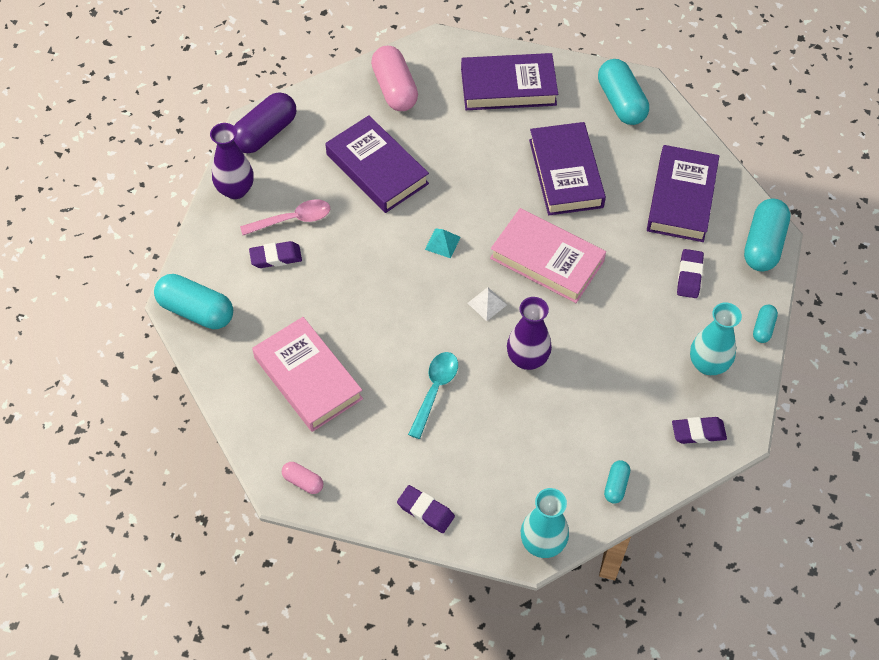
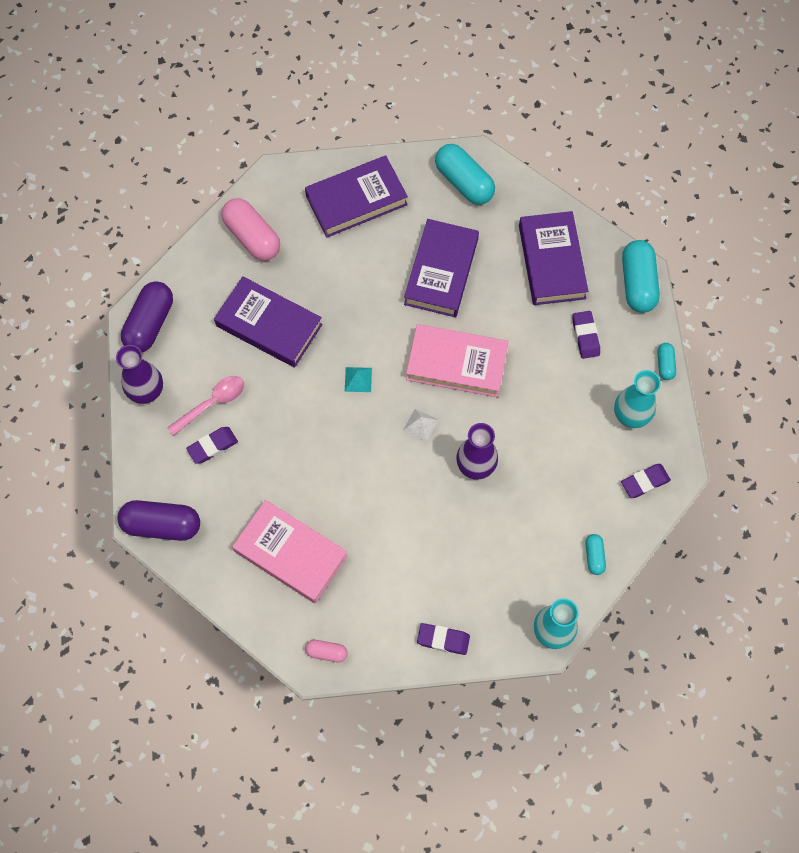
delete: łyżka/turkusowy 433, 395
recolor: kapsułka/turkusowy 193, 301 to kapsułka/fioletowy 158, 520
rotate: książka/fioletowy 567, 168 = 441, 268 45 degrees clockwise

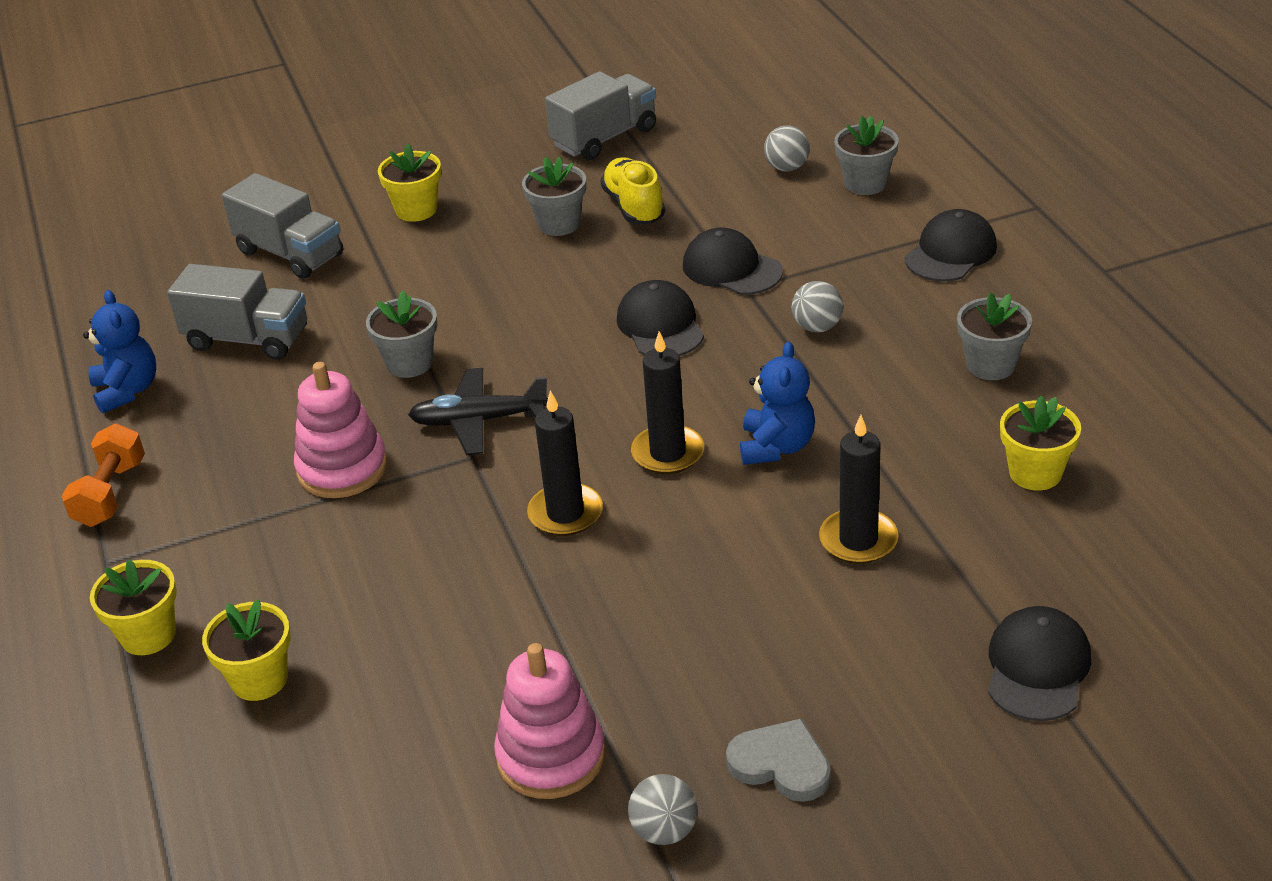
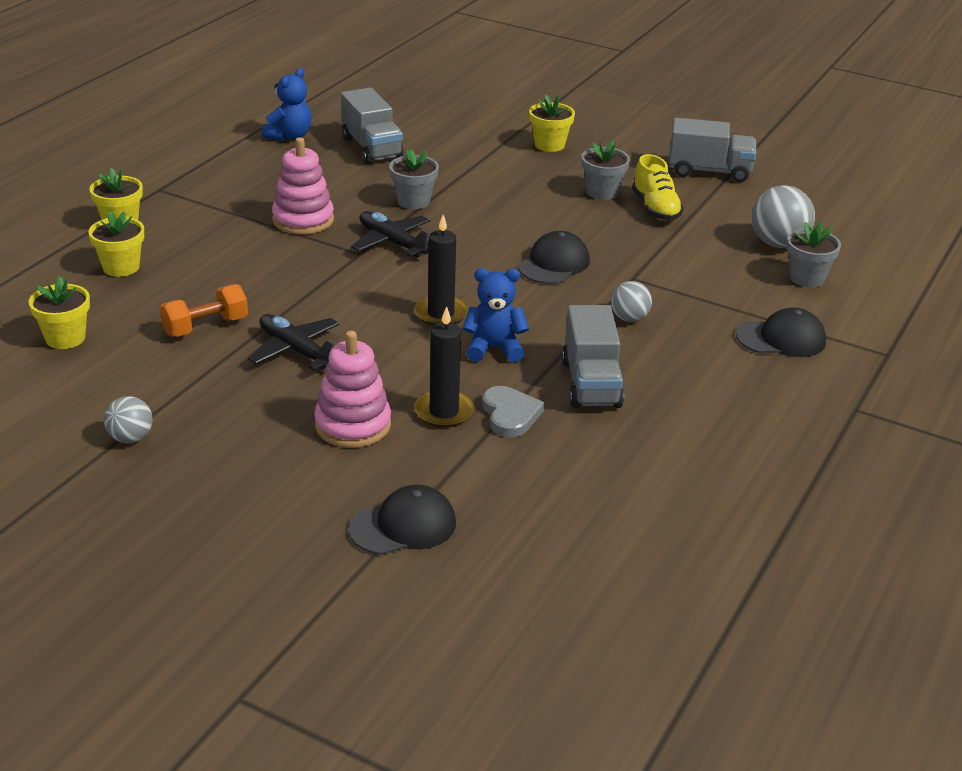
delete: świeca/czarny 565, 463; czapka/czarny 733, 261; doniczka/szary 994, 336
insert: samolot/czarny 294, 342
move: hantel/pomarańczowy 103, 475 to 204, 310; ciężarówka/szary 282, 226 to 593, 356; zabawka nakładanka/różowy 550, 721 to 352, 389; serce/szary 778, 760 to 513, 411; doniczka/żółty 1040, 442 to 59, 312
rotate: but/żółty 632, 190 = 658, 187 135 degrees clockwise; miś/niebieski 777, 403 = 496, 315 150 degrees counterclockwise
resize: piłka/szary 787, 148 = 783, 216 x1.66

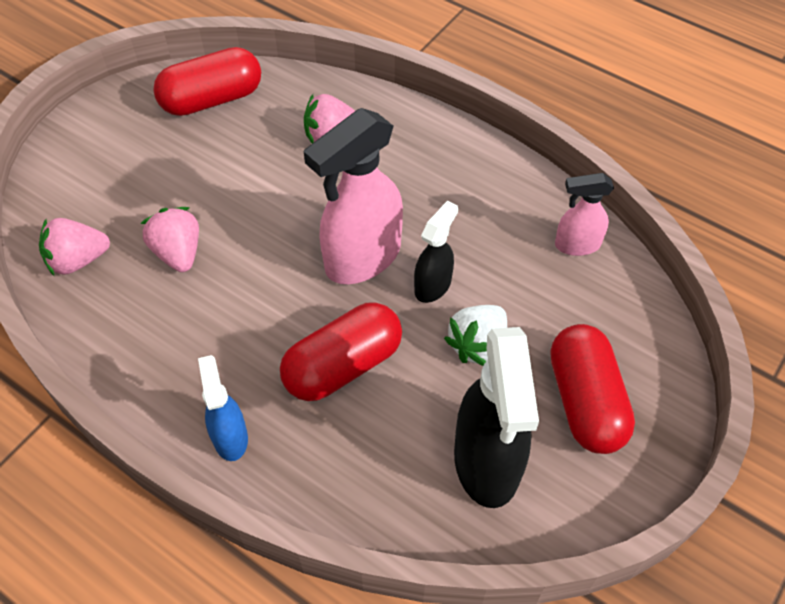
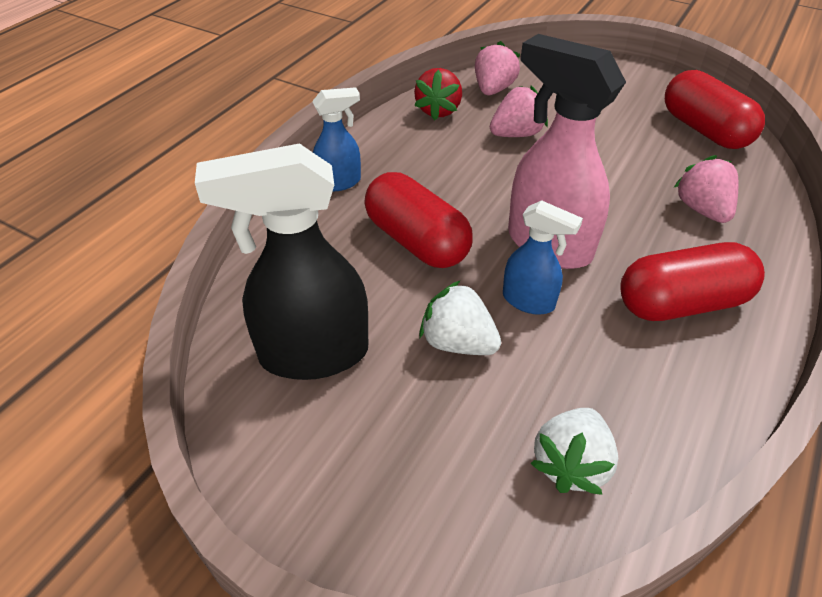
delete: spryskiwacz/różowy 584, 214
insert: truskawka/czerwony 438, 94; truskawka/biały 574, 451
move: kapsułka/czerwony 592, 389 to 693, 281
recolor: spryskiwacz/czarny 436, 251 to spryskiwacz/niebieski 543, 257
rotate: truskawka/różowy 74, 247 = 497, 68 45 degrees clockwise

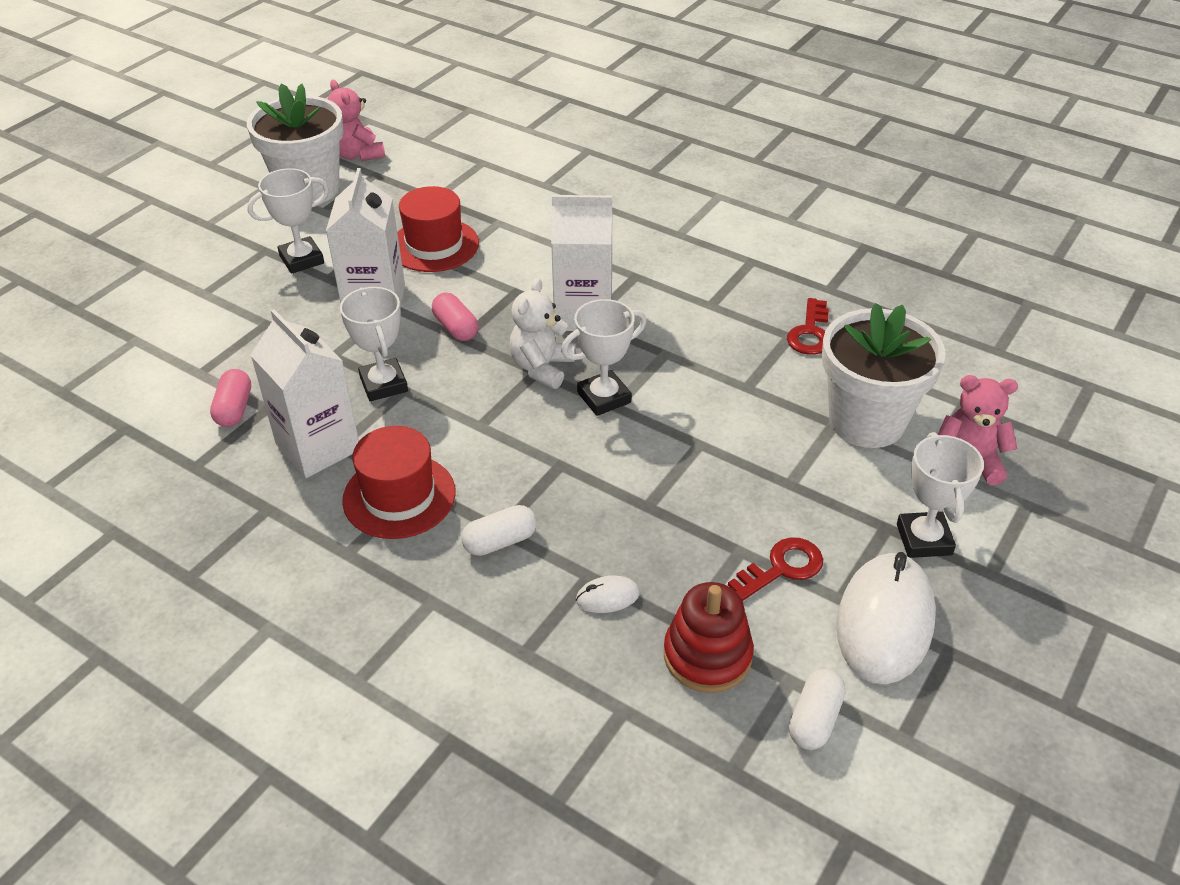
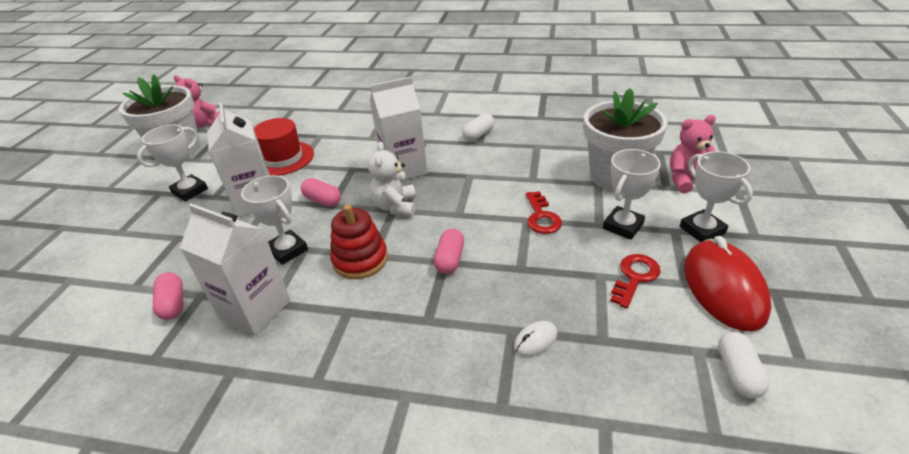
delete: kapelusz/czerwony 399, 482
insert: kapsułka/różowy 449, 251
move: kapsułka/biały 499, 530 to 478, 127; puchar/biały 603, 357 to 632, 194; zabawka nakładanka/czerwony 709, 637 to 359, 241; klucz/czerwony 808, 326 to 544, 212
recolor: myszka/biały 886, 618 to myszka/czerwony 727, 283

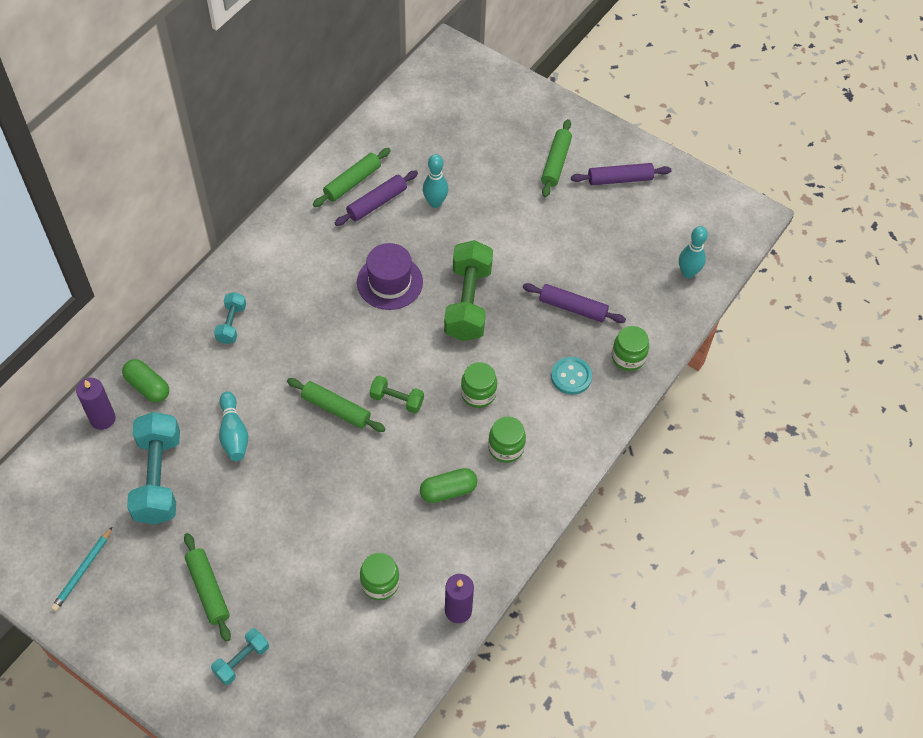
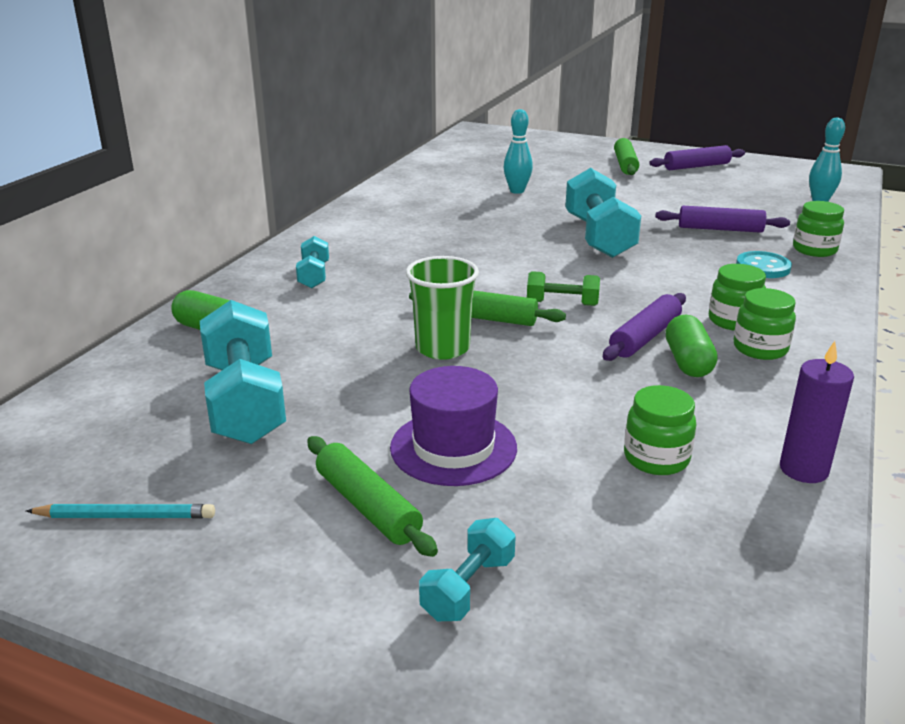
delete: świeca/fioletowy 96, 404; kręgiel/turkusowy 233, 426; wałek do ciasta/zielony 352, 177
insert: szklanka/zielony 442, 308
move: wałek do ciasta/fioletowy 376, 198 to 644, 327; kapelusz/fioletowy 390, 276 to 453, 426; słoik/zielony 479, 385 to 765, 324
recolor: hantel/zielony 468, 290 to hantel/turkusowy 603, 213
rotate: ołówek/turkusowy 81, 569 = 120, 511 105 degrees counterclockwise; kapsułka/zielony 448, 485 = 692, 346 60 degrees counterclockwise

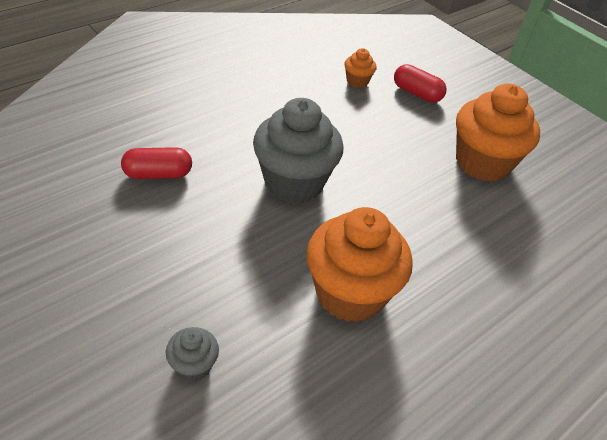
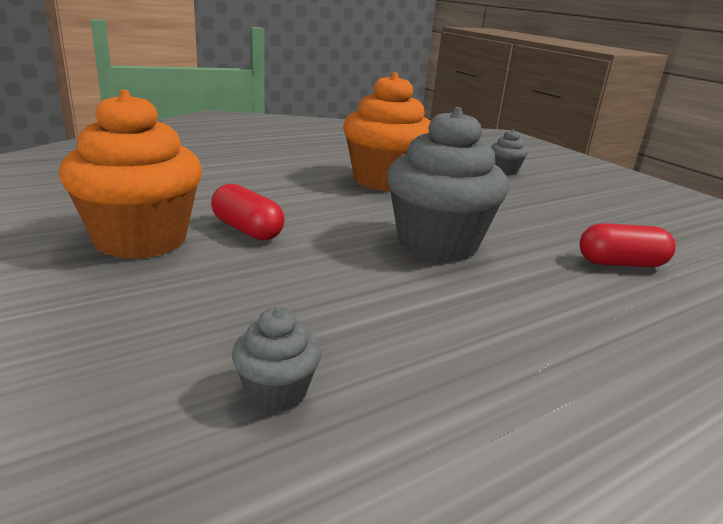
move: kapsułka/czerwony 420, 83 to 248, 212
recolor: muffinka/pomarańczowy 360, 68 to muffinka/szary 276, 360

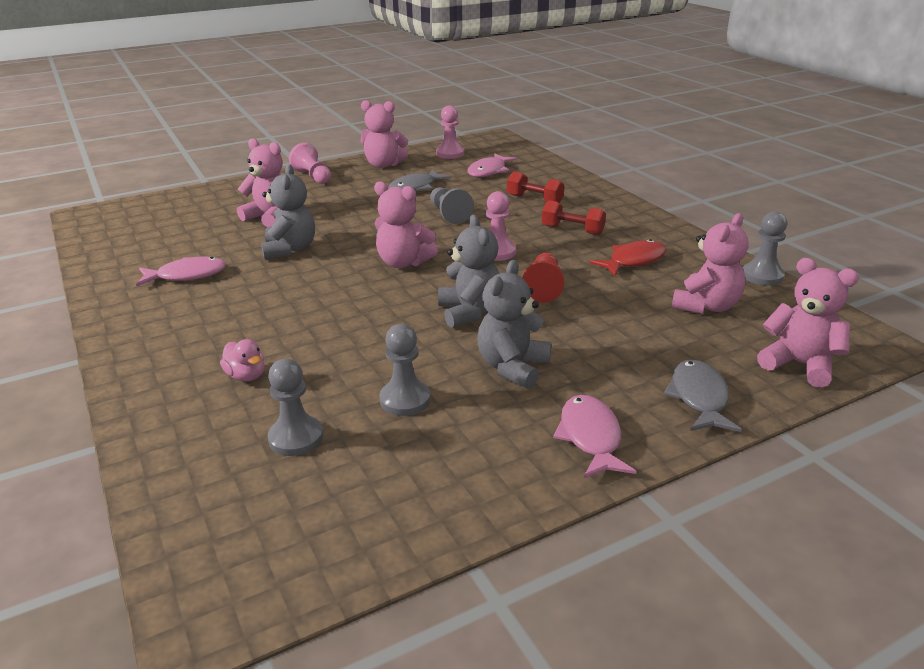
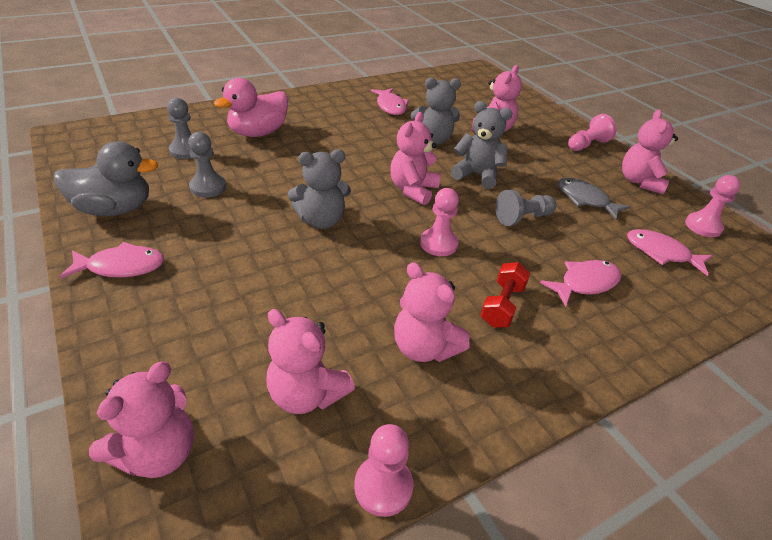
delete: pionek/czerwony 543, 278; ryba/szary 703, 395
insert: kaczka/szary 106, 178
move: miś/szary 514, 324 to 481, 145
replace: hantel/czerwony 536, 187 to ryba/różowy 580, 283; ryba/czerwony 628, 257 to miś/różowy 432, 312
recolor: pionek/szary 765, 249 to pionek/różowy 383, 470
resize: kaczka/różowy 242, 360 = 251, 107 x2.00

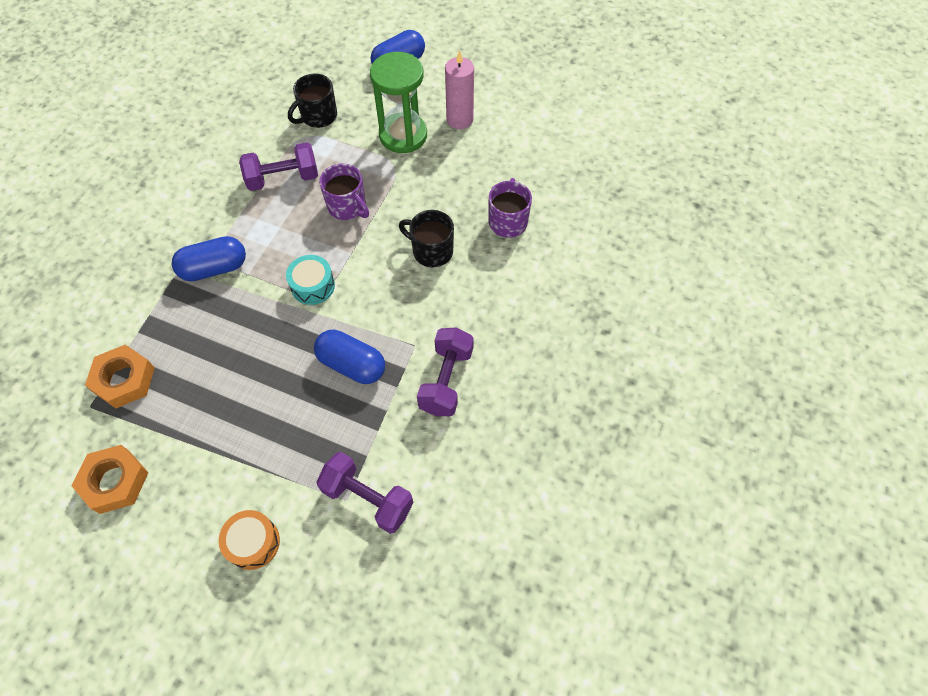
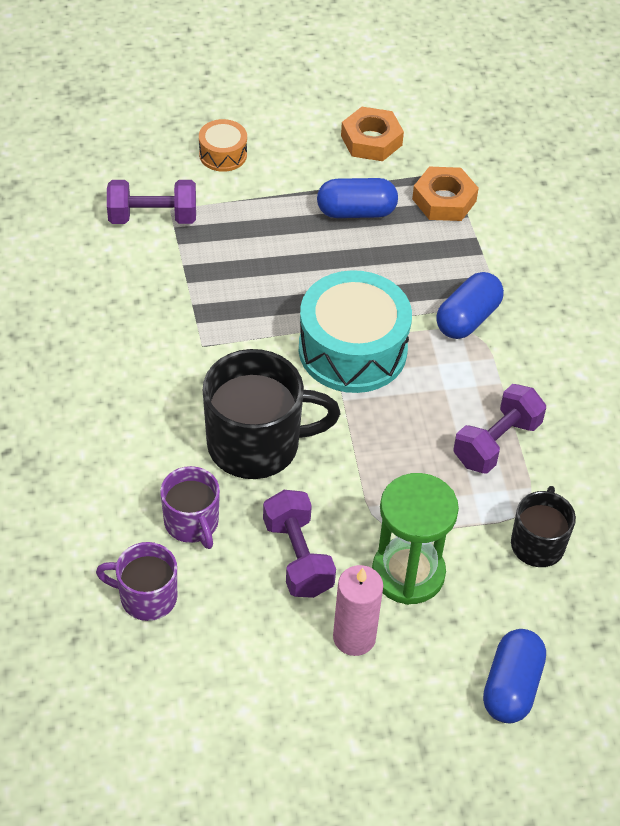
move: kapsułka/niebieski 349, 357 to 357, 198; kubek/fioletowy 344, 192 to 136, 581; hantel/fioletowy 445, 371 to 299, 544
resize: bęben/turkusowy 310, 280 = 355, 331 x2.06; kubek/czarny 426, 239 = 271, 414 x1.74

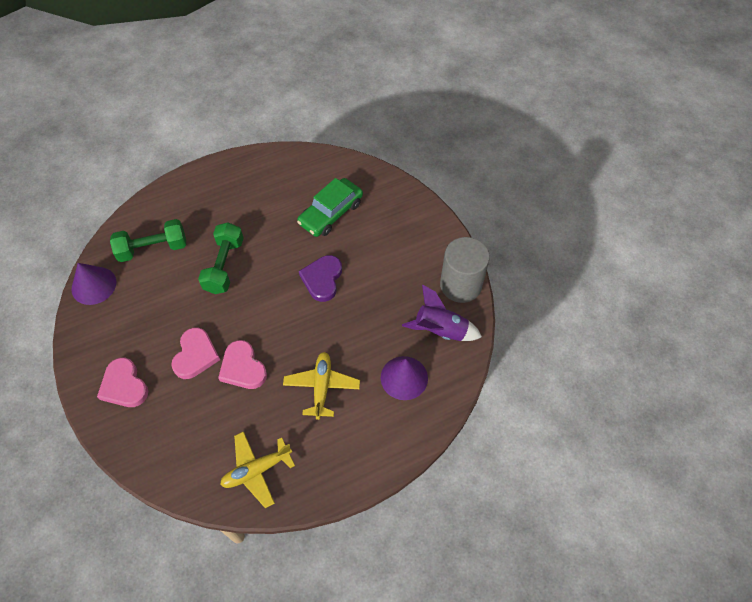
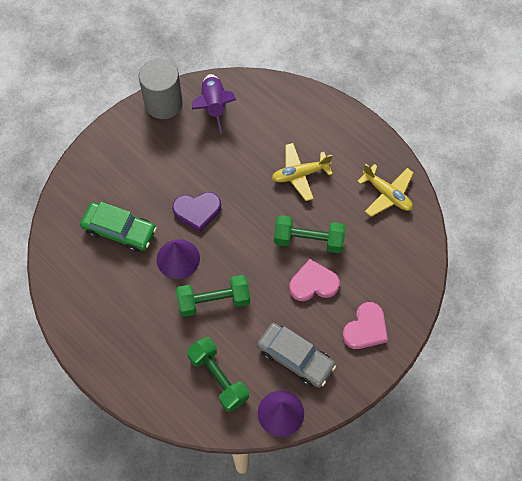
insert: samochód/szary 296, 355
move: stożek/fioletowy 404, 378 to 178, 259
replace: serce/różowy 242, 364 to hantel/zielony 310, 234

